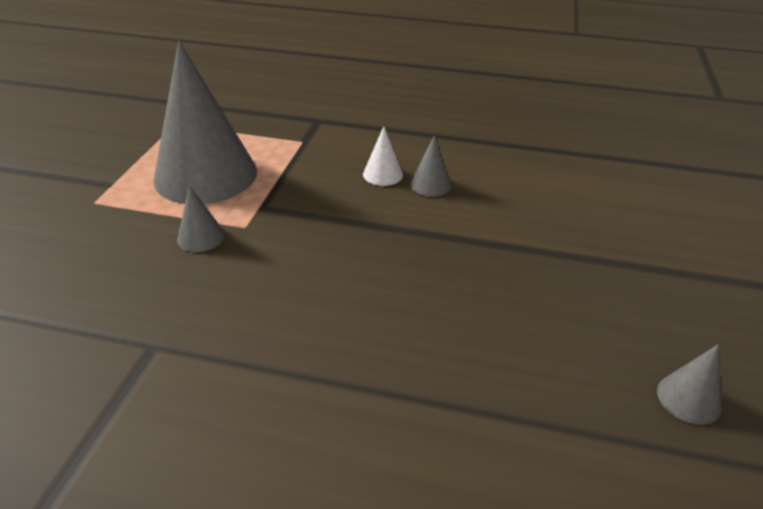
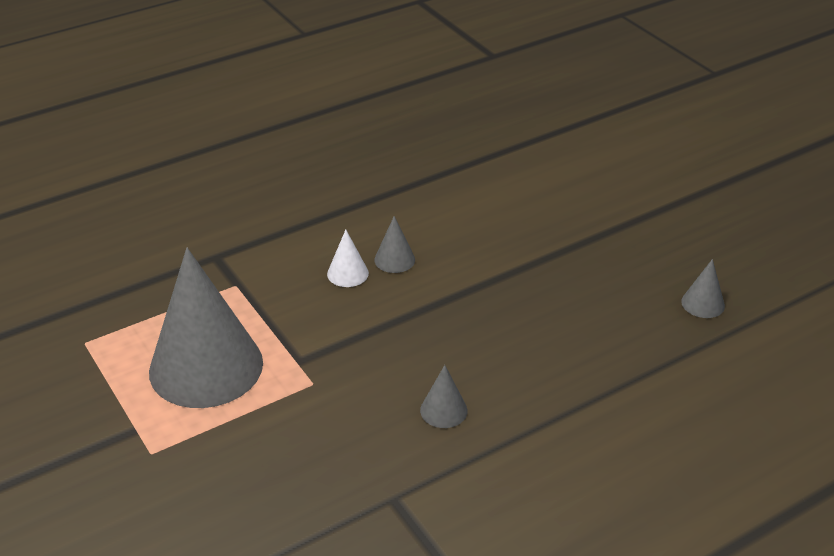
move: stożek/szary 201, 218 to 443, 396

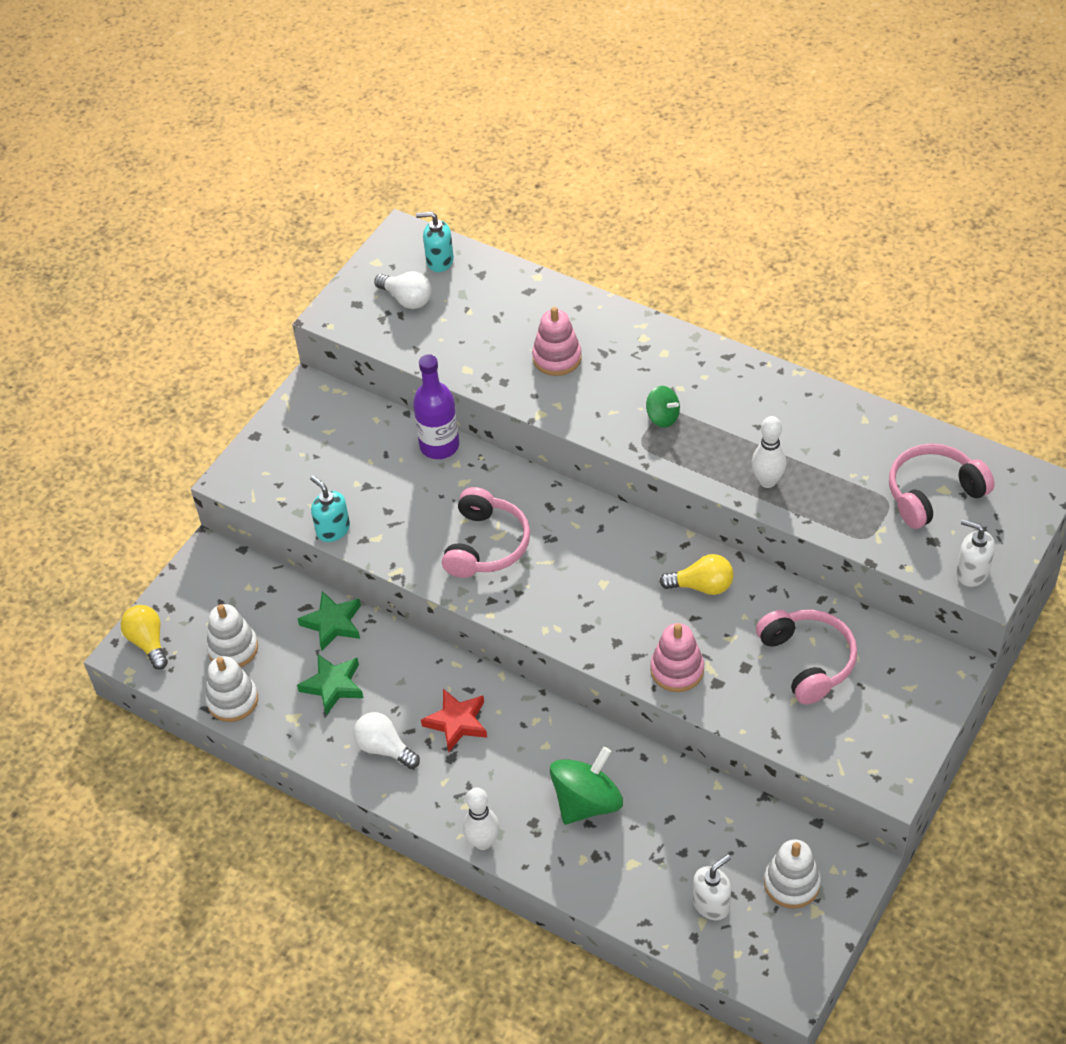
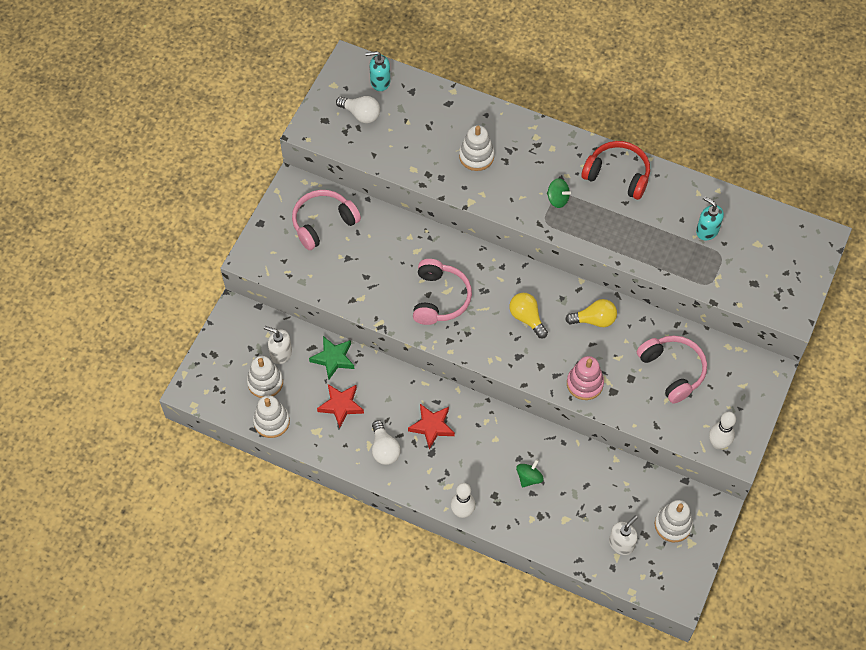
delete: butelka/fioletowy 436, 406
insert: słuchawki/czerwony 615, 170
move: żarówka/żółty 144, 637 to 528, 315; dozownik mydła/turkusowy 330, 509 to 710, 218; kręgiel/biały 769, 452 to 722, 430; słuchawki/różowy 942, 486 to 326, 220; dozownik mydła/biały 975, 553 to 278, 345
recolor: gwiazda/zielony 330, 684 to gwiazda/czerwony 340, 406; zabawka nakładanka/różowy 557, 341 to zabawka nakładanka/biały 476, 148
rotate: żarówka/biały 386, 740 = 386, 442 135 degrees counterclockwise
resize: bączek/zielony 586, 785 = 530, 473 x0.54

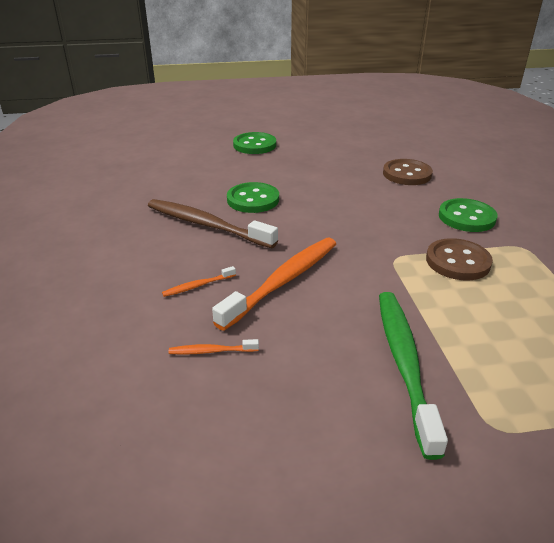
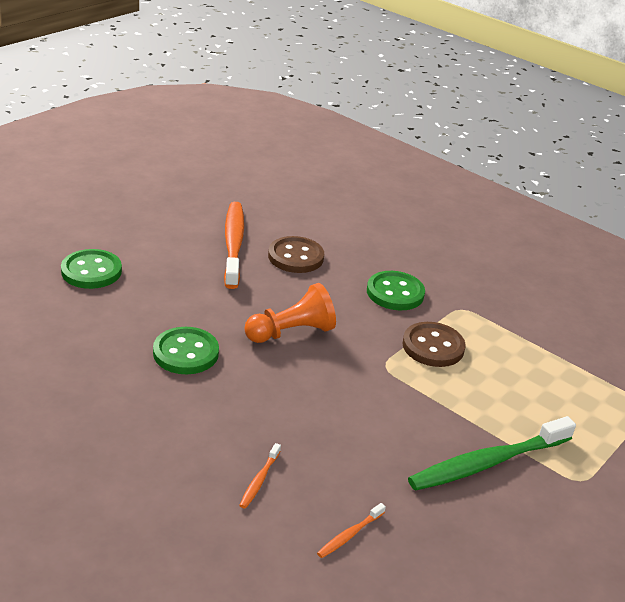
delete: szczoteczka do zębów/brązowy 213, 223
insert: pionek/pomarańczowy 290, 313
move: szczoteczka do zębów/pomarańczowy 274, 284 to 234, 245
rotate: szczoteczka do zębów/zielony 413, 376 = 492, 453 75 degrees counterclockwise

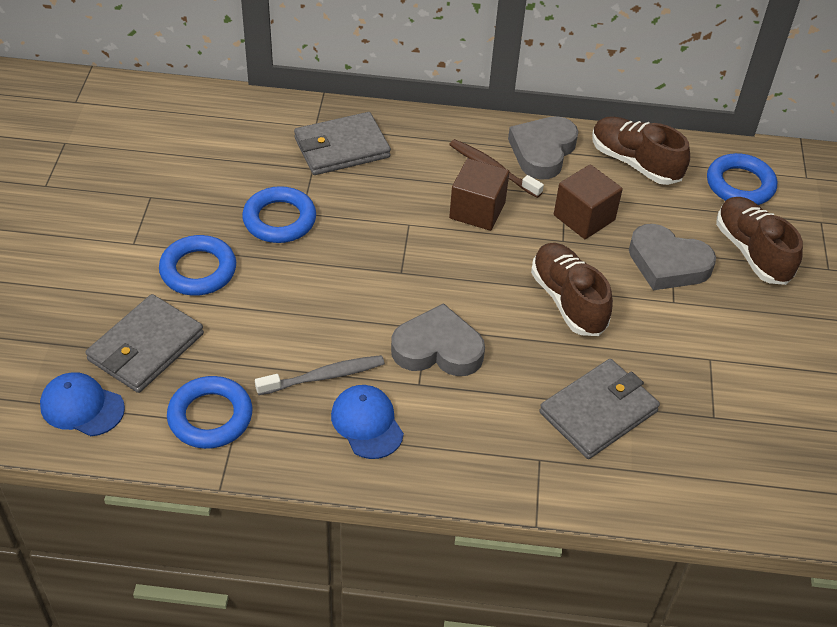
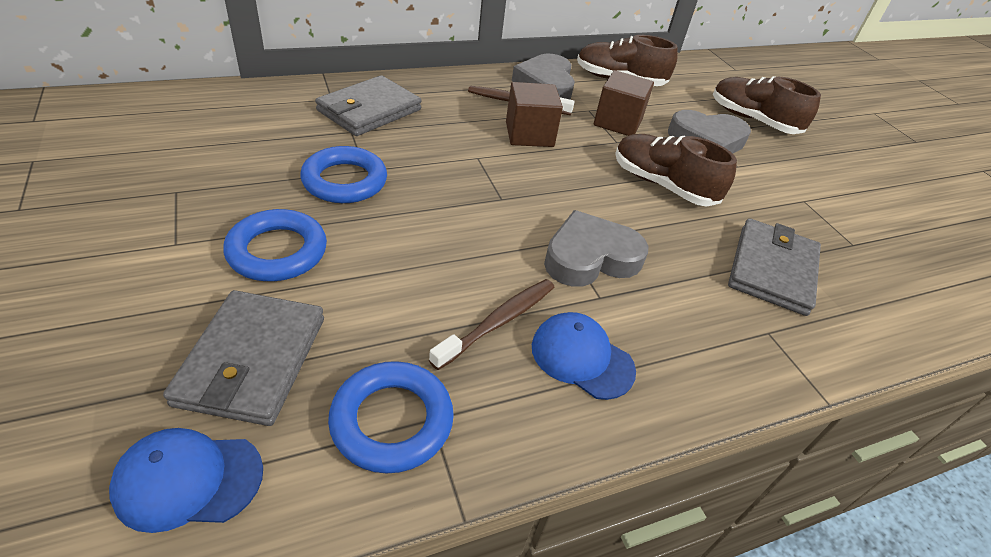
delete: pierścień/niebieski 742, 179
recolor: szczoteczka do zębów/szary 320, 375 to szczoteczka do zębów/brązowy 492, 324

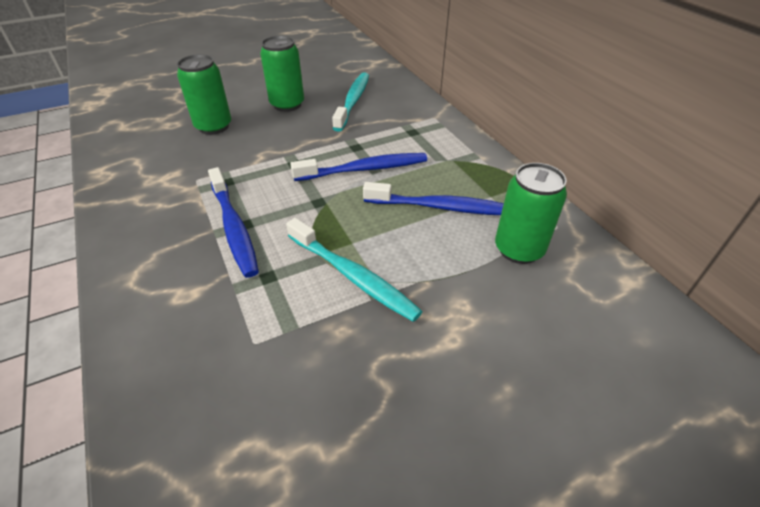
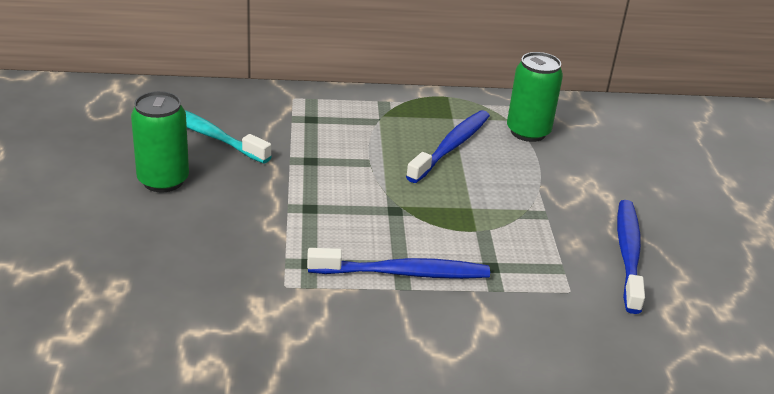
delete: puszka/zielony 204, 94; szczoteczka do zębów/turkusowy 354, 270
move: szczoteczka do zębów/niebieski 358, 167 to 631, 257

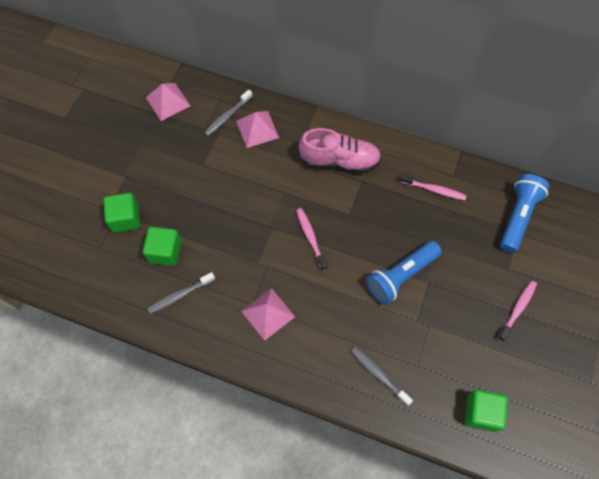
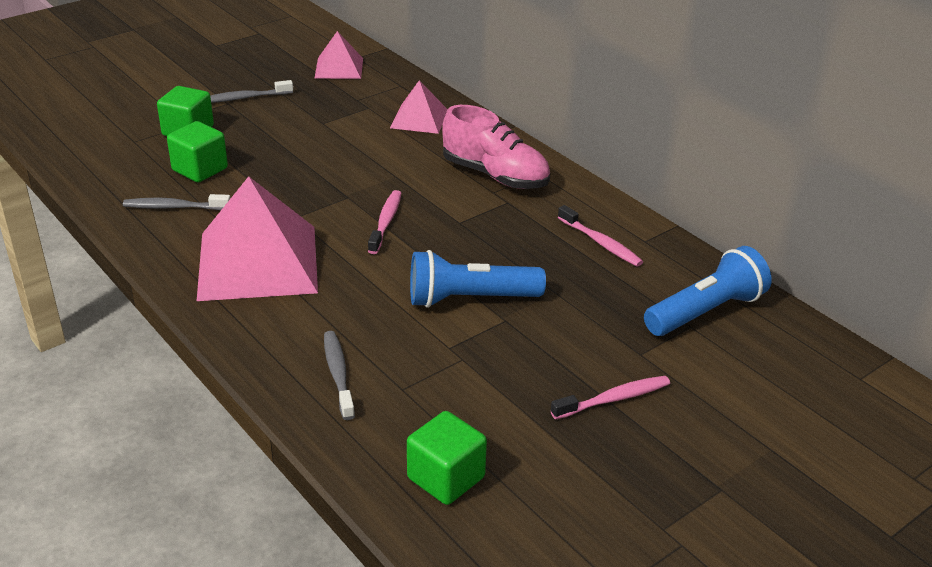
move: szczoteczka do zębów/szary 228, 112 to 251, 91
resize: piramida/różowy 268, 314 = 257, 238 x1.92

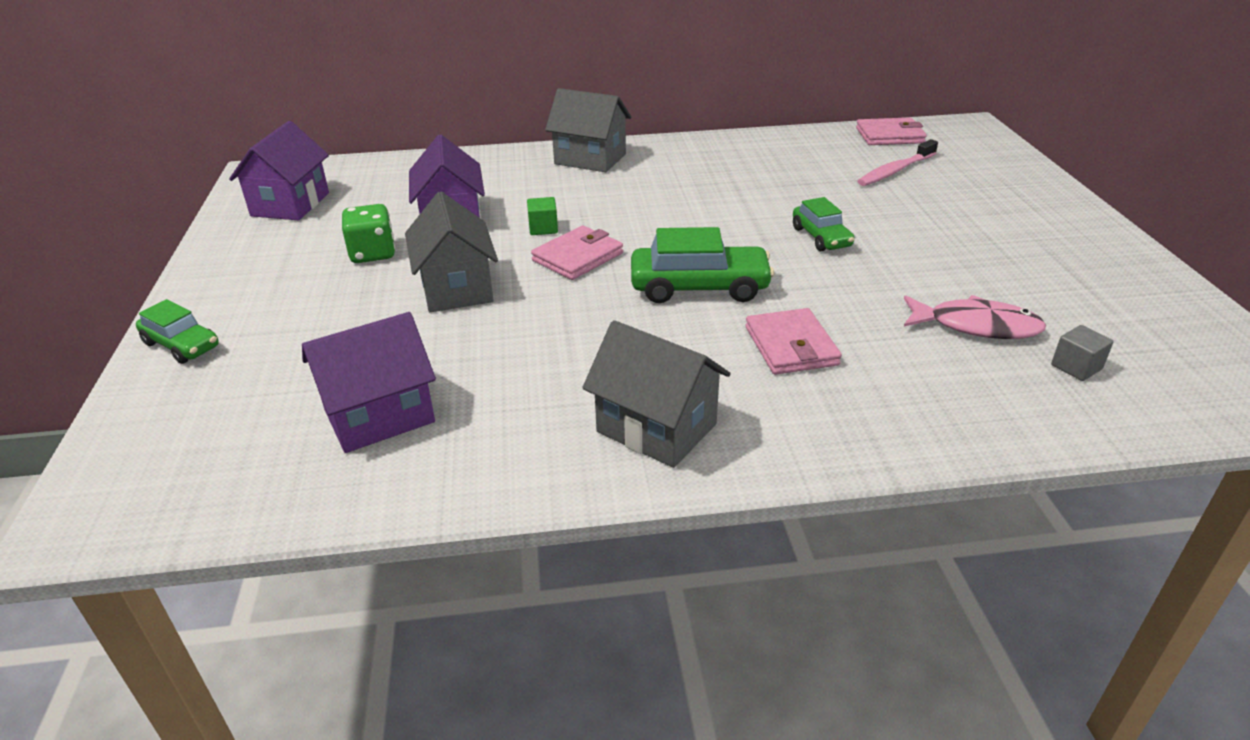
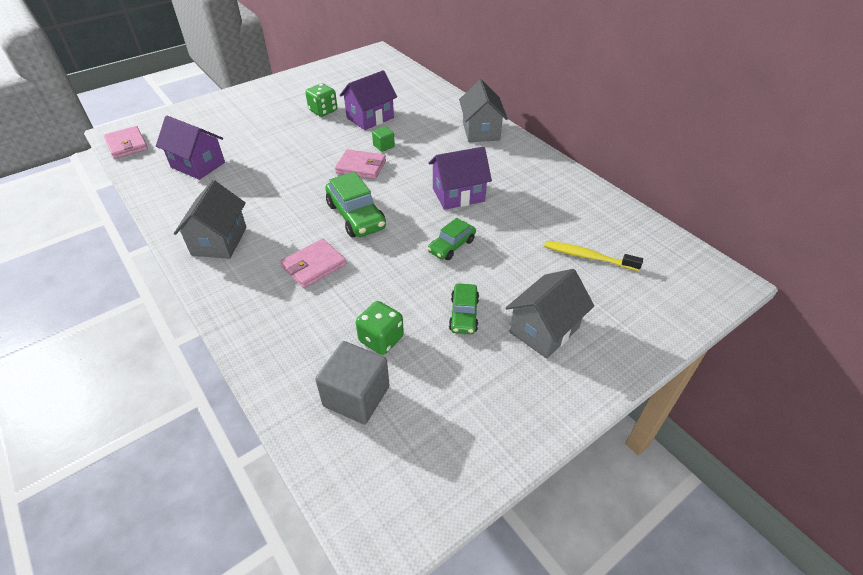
move: samochód/zielony 177, 331 to 464, 309; domek/fioletowy 279, 170 to 460, 178; domek/szary 451, 252 to 550, 314; portfel/różowy 891, 131 to 126, 142
replace: ryba/różowy 975, 317 to kostka do gry/zielony 380, 328
recolor: szczoteczka do zębów/różowy 897, 162 to szczoteczka do zębów/żółty 593, 256
resize: sześcian/szary 1082, 353 = 352, 382 x2.00

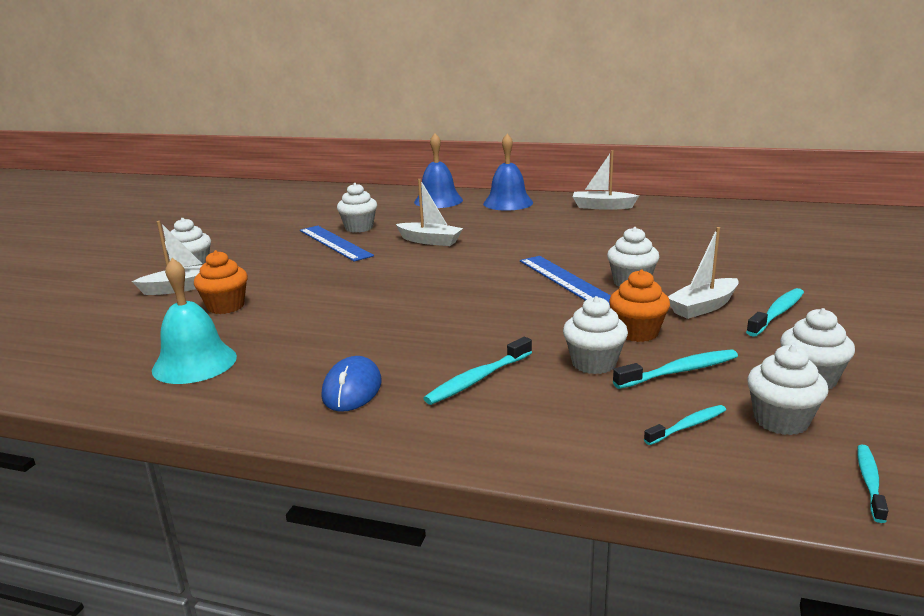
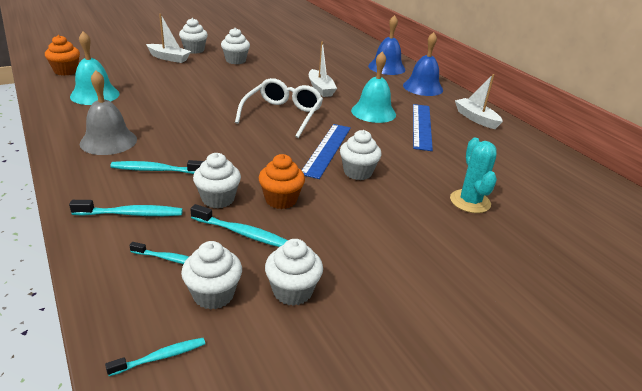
delete: łódka/biały 703, 273
insert: okulary/biały 279, 108; dzwonek/turkusowy 373, 87; kaktus/turkusowy 473, 175
move: muffinka/pomarańczowy 221, 282 to 62, 55; linijka/niebieski 337, 244 to 423, 127; muffinka/biały 357, 208 to 235, 46; szczoteczka do zębów/turkusowy 775, 312 to 126, 208
replace: myszka/niebieski 351, 384 to dzwonek/szary 108, 112

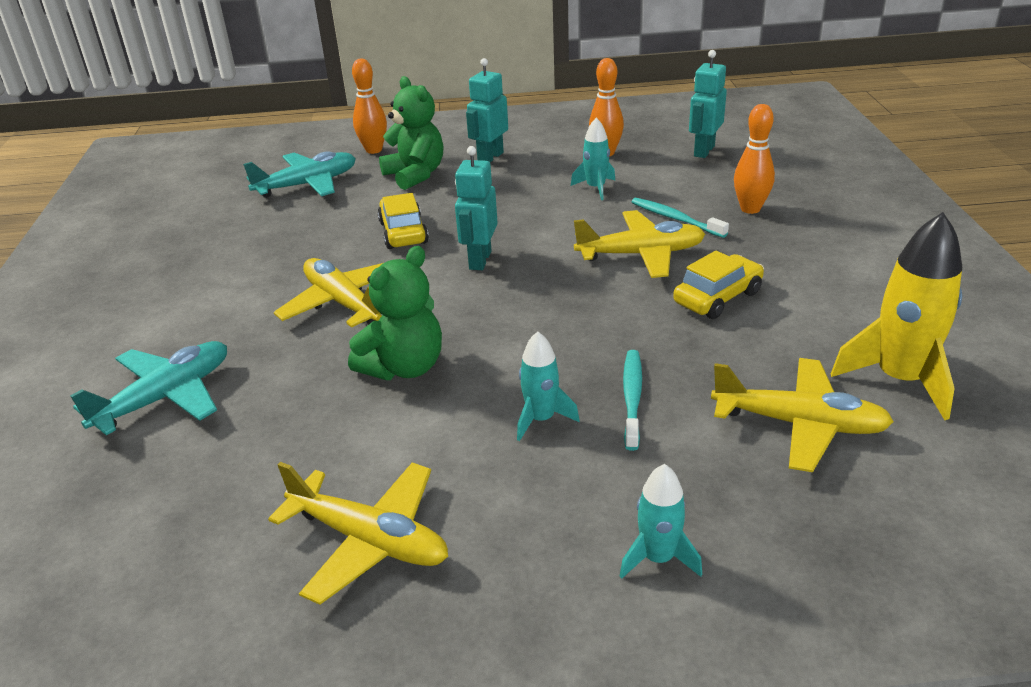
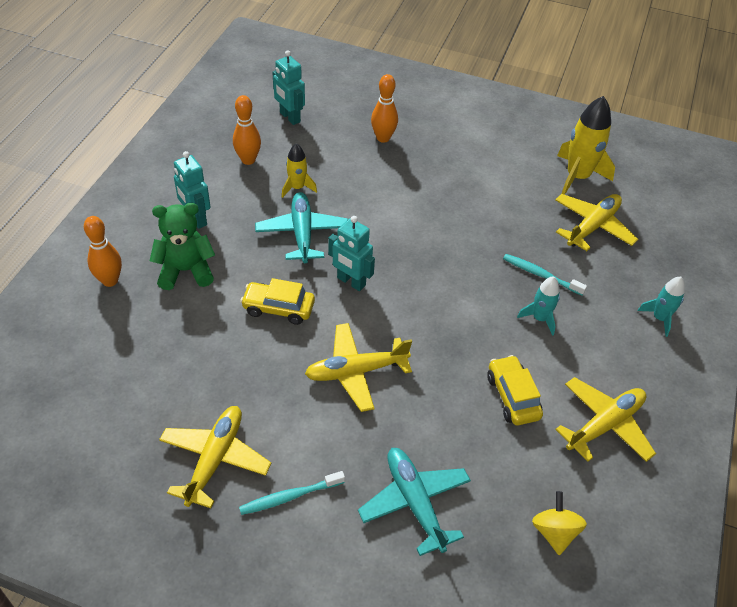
delete: miś/zielony 395, 313
insert: bączek/żółty 559, 523
move: samolot/turkusowy 299, 174 to 301, 227; samolot/żółty 639, 244 to 215, 457; szczoteczka do zębów/turkusowy 680, 218 to 292, 493; samochód/żółty 718, 285 to 515, 390
recolor: rakieta/turkusowy 593, 159 to rakieta/żółty 299, 170

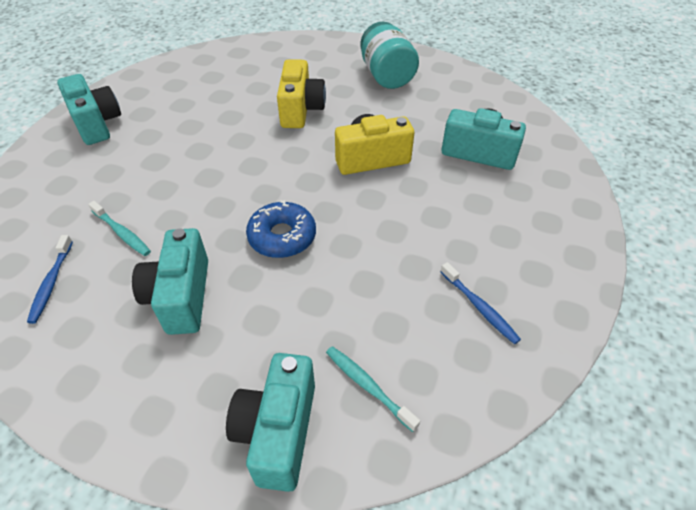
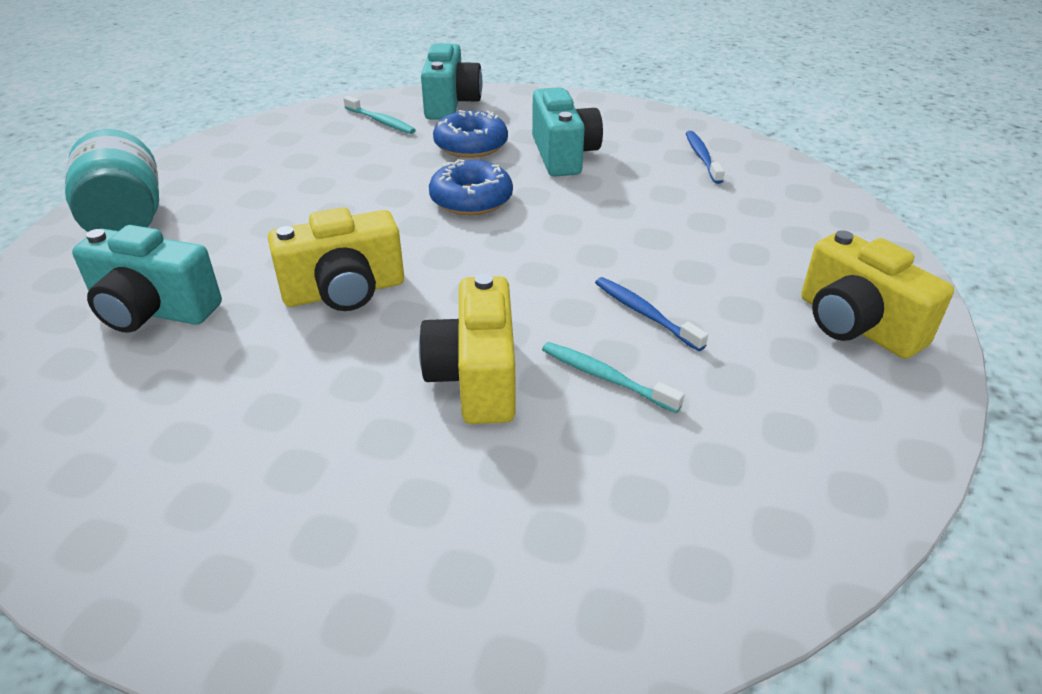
insert: donut/niebieski 470, 134
move: szczoteczka do zębów/turkusowy 119, 228 to 613, 377; słoik/turkusowy 389, 55 to 112, 180; szczoteczka do zębów/niebieski 480, 303 to 651, 314
recolor: aparat fotograficzny/turkusowy 89, 109 to aparat fotograficzny/żółty 877, 294

